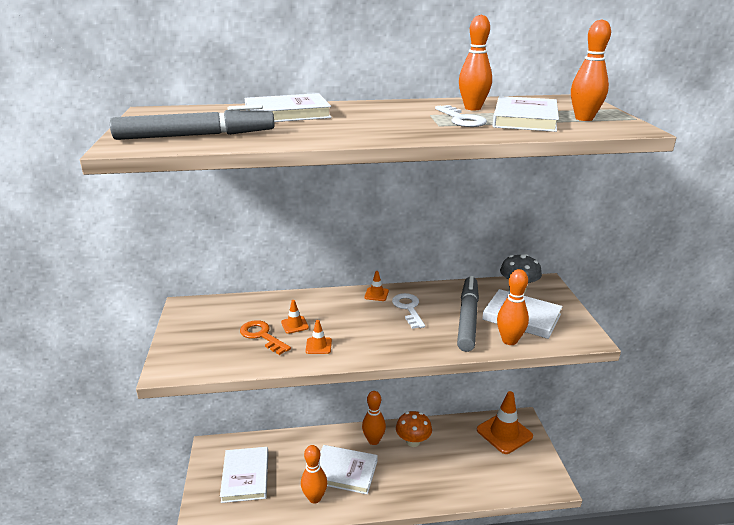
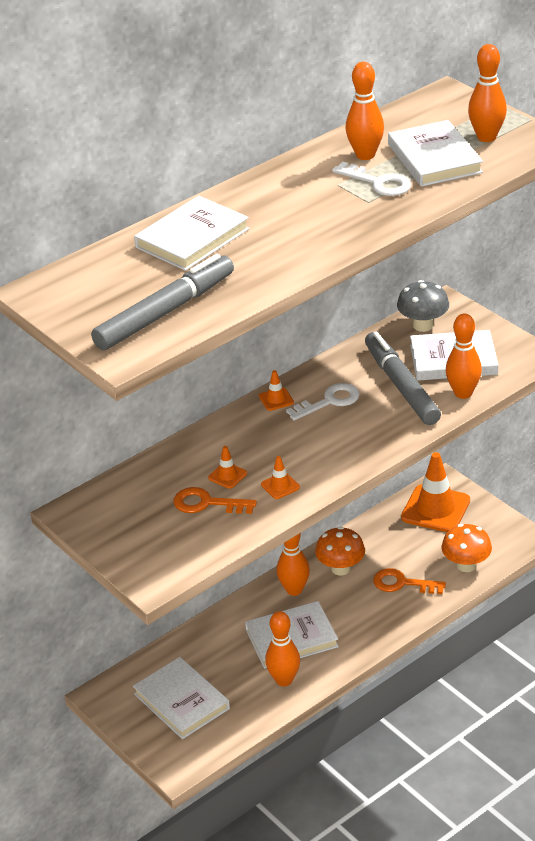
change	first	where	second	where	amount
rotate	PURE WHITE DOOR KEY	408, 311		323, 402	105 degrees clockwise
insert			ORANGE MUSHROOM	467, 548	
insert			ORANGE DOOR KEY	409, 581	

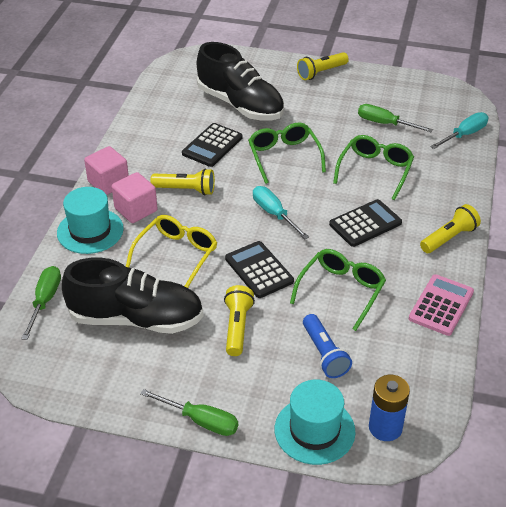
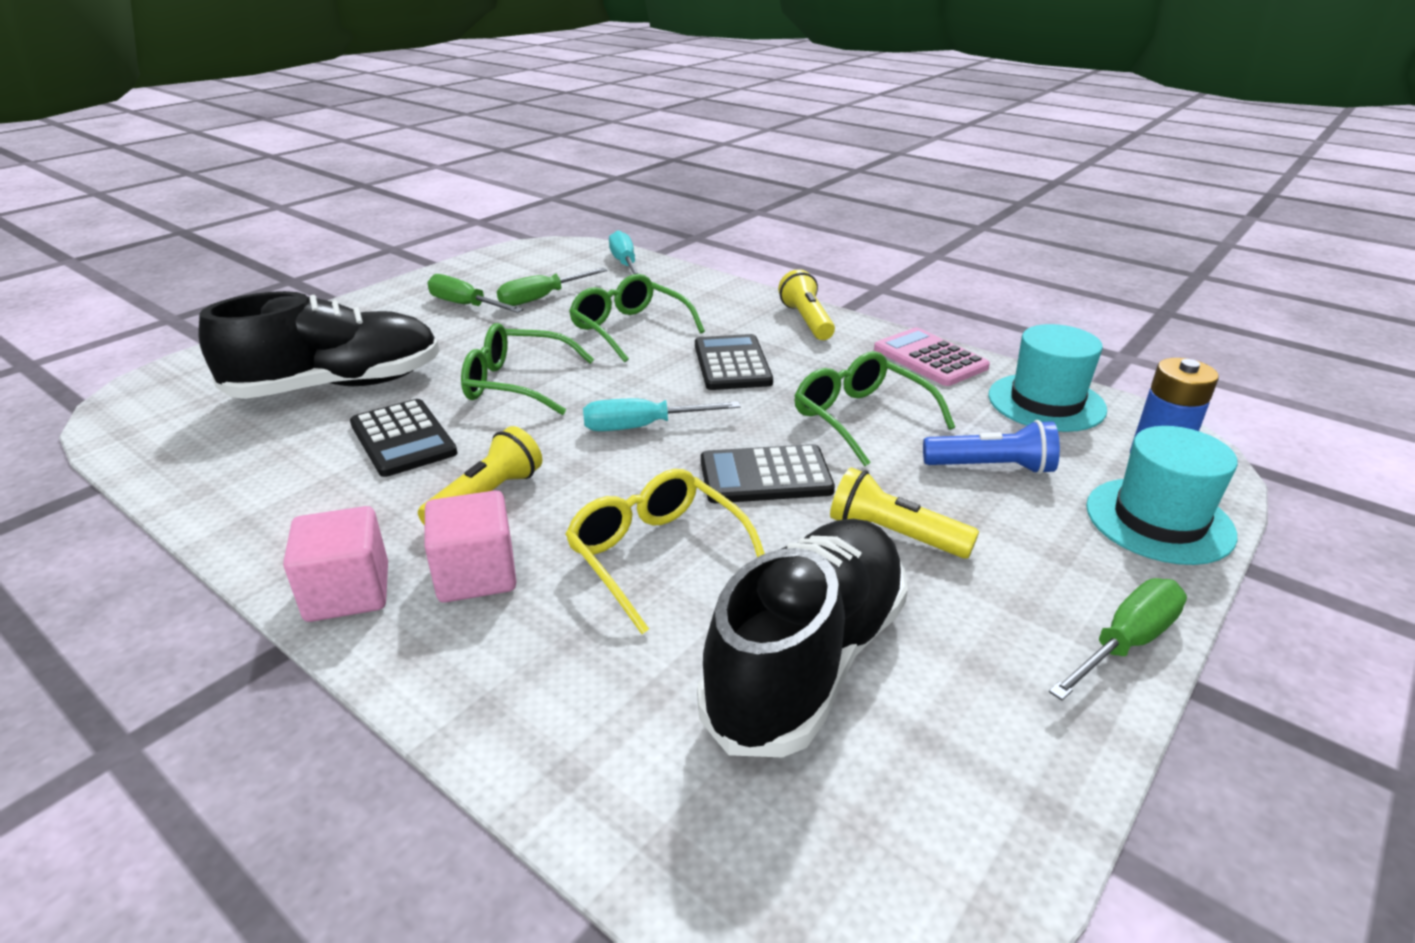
change	first	where	second	where	amount
delete	YELLOW TORCH	323, 66			
move	TEAL TALL HAT	90, 220		1047, 378	
move	EMERALD SCREWDRIVER	41, 303		475, 293	

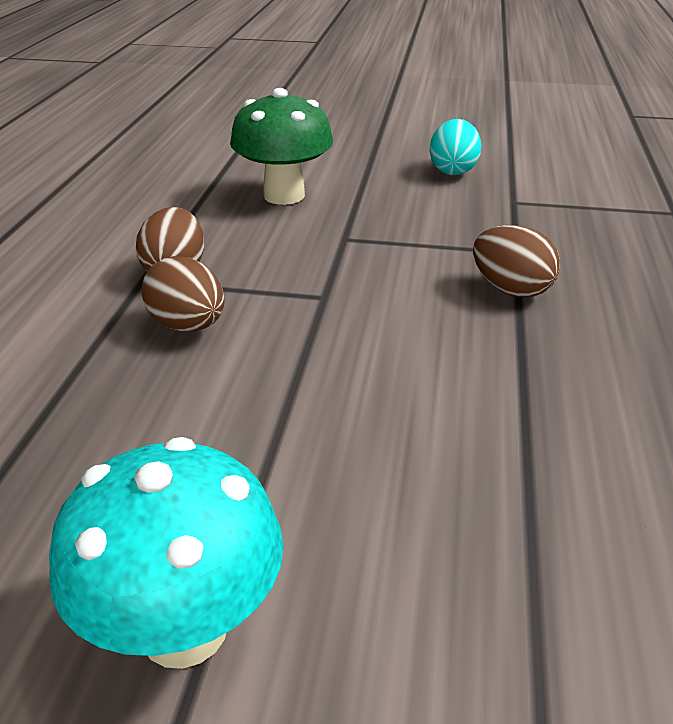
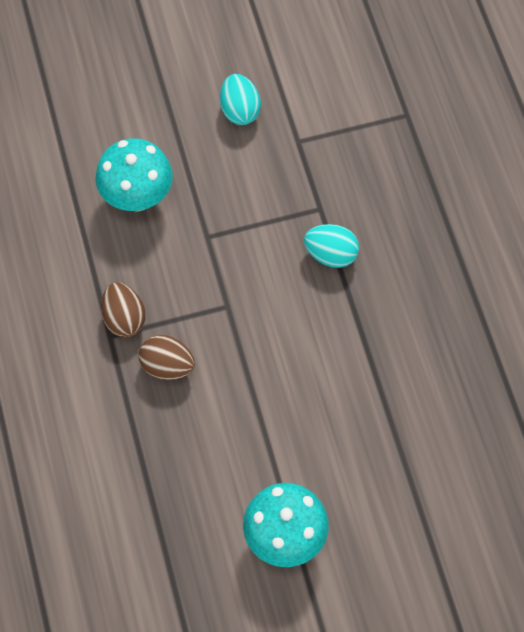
change	first	where	second	where	amount
recolor	EMERALD MUSHROOM	281, 146	TEAL MUSHROOM	134, 175	
recolor	RUSSET EGG	516, 261	TEAL EGG	331, 246	

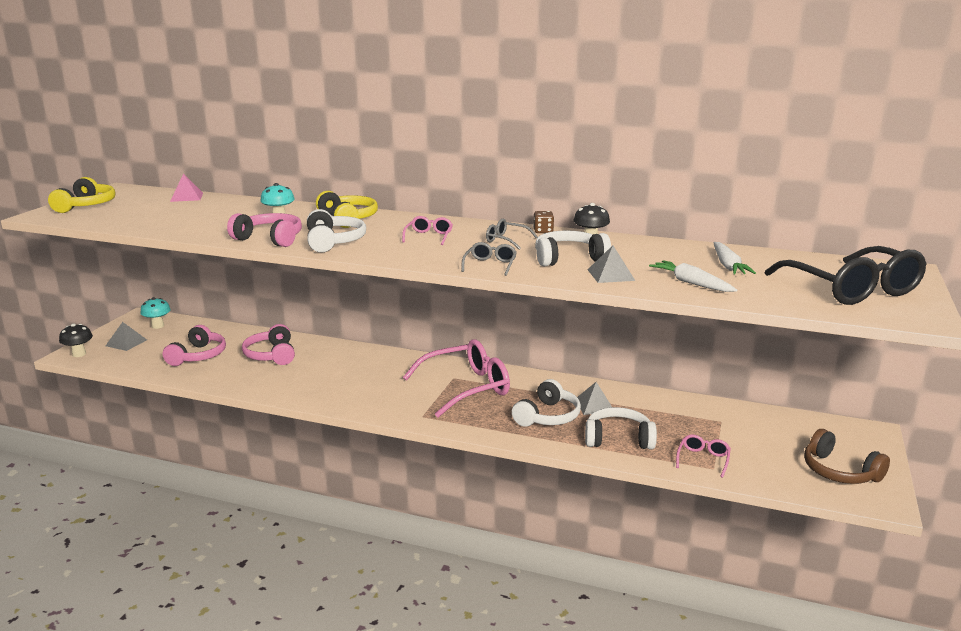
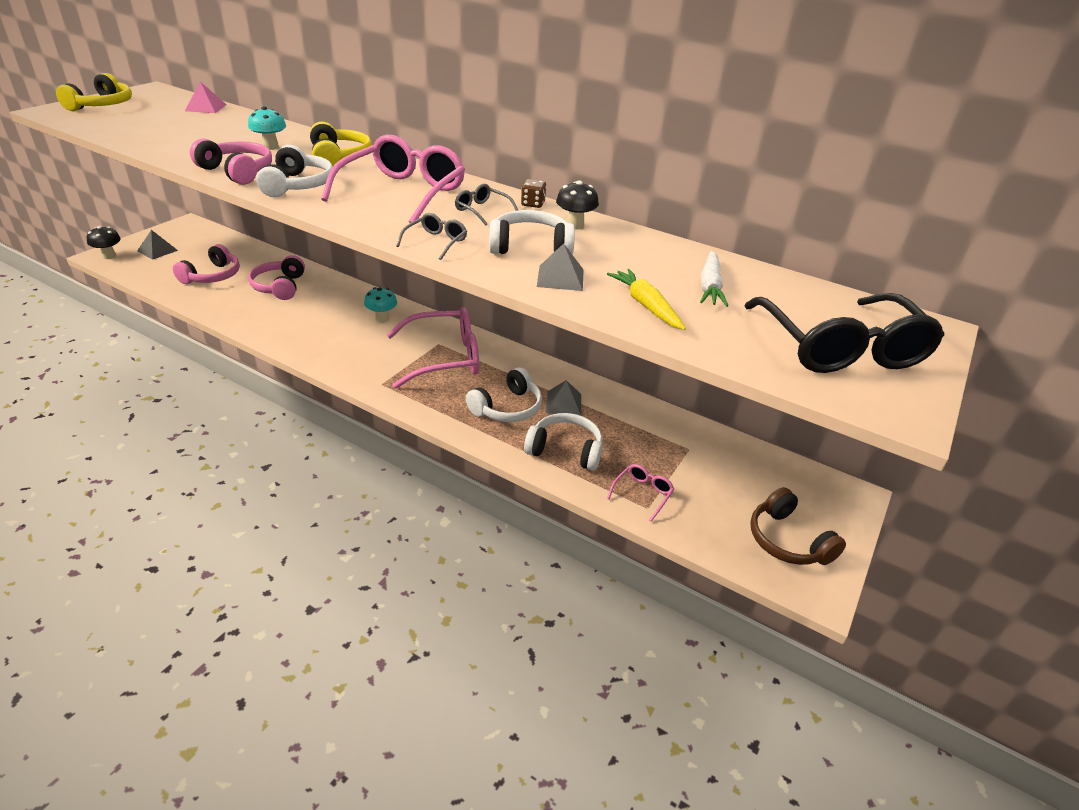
change	first	where	second	where	amount
resize	ROSY GLASSES	427, 230		393, 179	x2.25
recolor	PURE WHITE CARROT	693, 276	YELLOW CARROT	646, 299	
move	TEAL MUSHROOM	155, 313		380, 305	

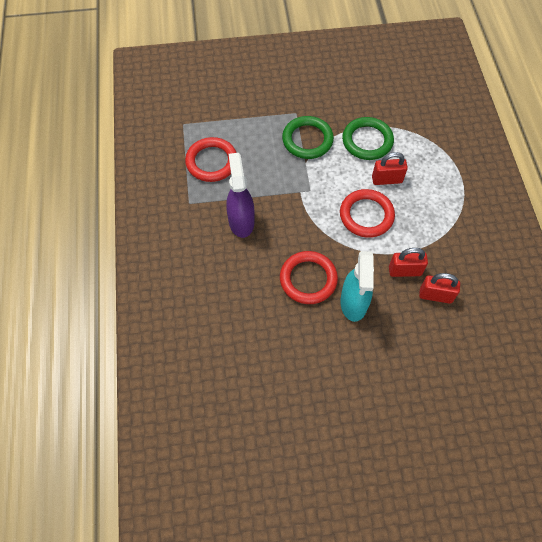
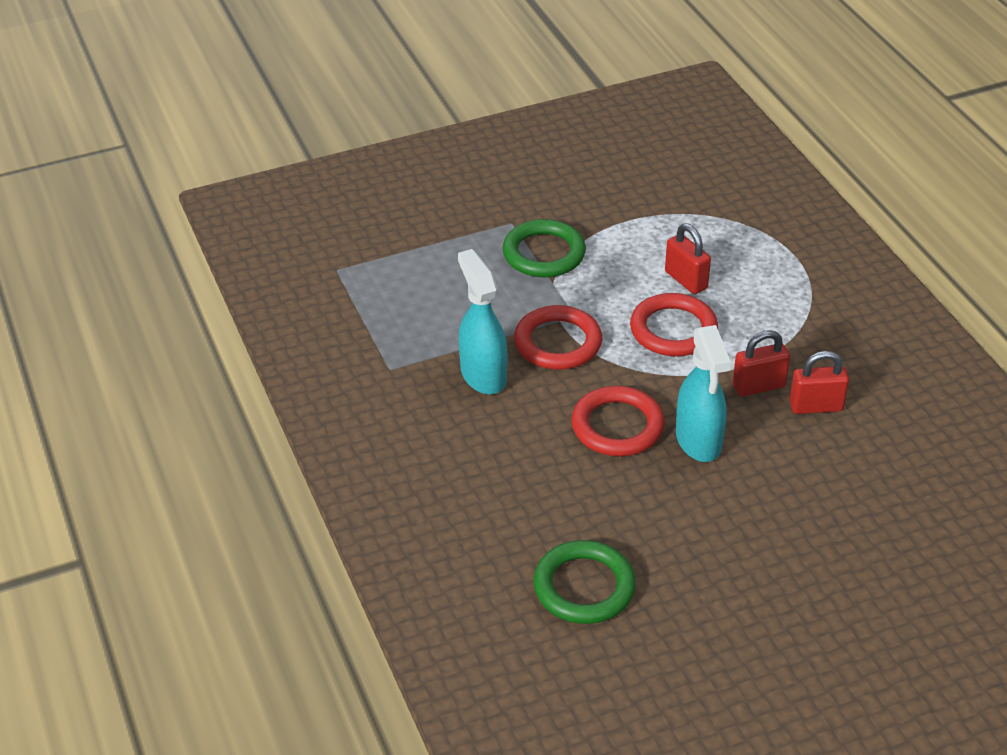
change	first	where	second	where	amount
move	EMERALD HOOP	368, 138		585, 582	
move	RED HOOP	211, 159		558, 337	
rotate	RED LOCK	390, 168		688, 258	75 degrees clockwise
recolor	ROYAL PURPLE SPRAY CLEANER	240, 195	TEAL SPRAY CLEANER	482, 322	

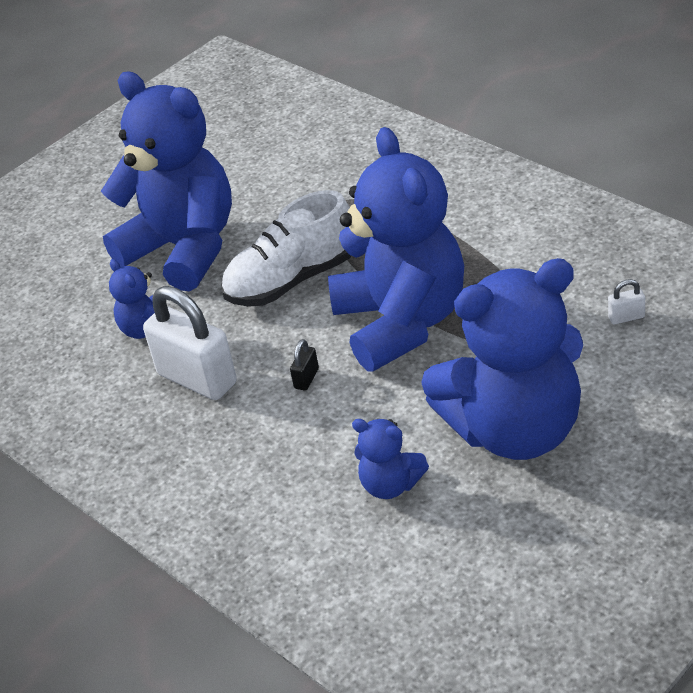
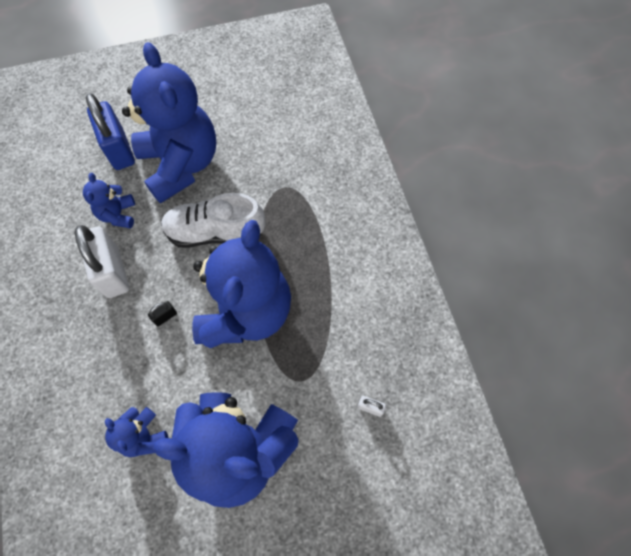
change	first	where	second	where	amount
insert			COBALT LOCK	110, 131	

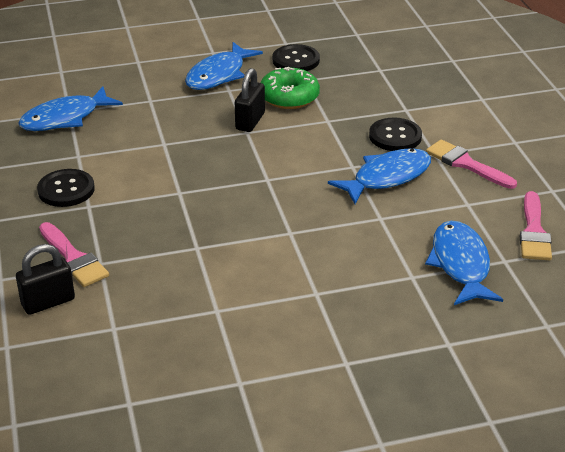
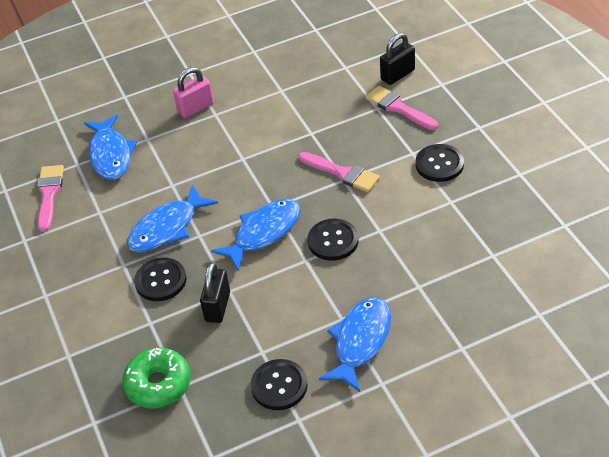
change	first	where	second	where	amount
move	EMERALD DONUT	290, 88		156, 378	
move	JET-BLACK LOCK	250, 100		215, 292	
move	COBALT FISH	70, 109		255, 235	
move	ROSY PAINTBRUSH	471, 164		339, 172	
insert			ROSY LOCK	193, 92	
insert			JET-BLACK SEWING BUTTON	333, 240	

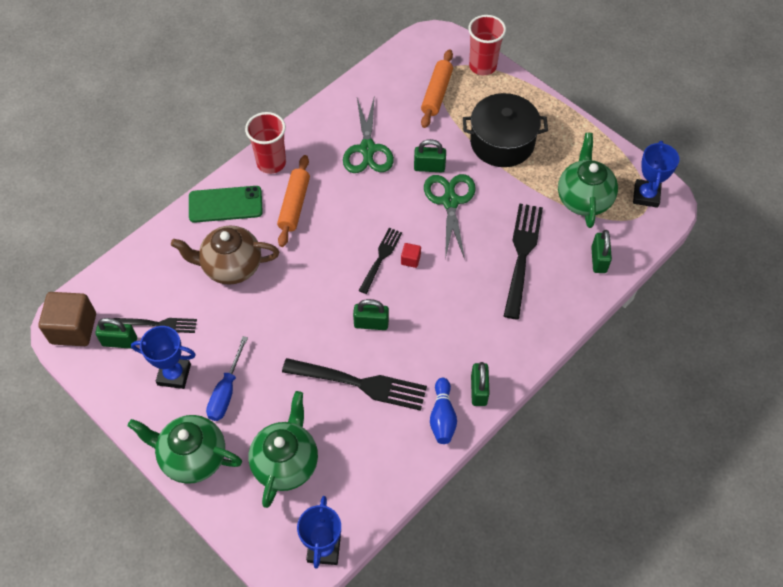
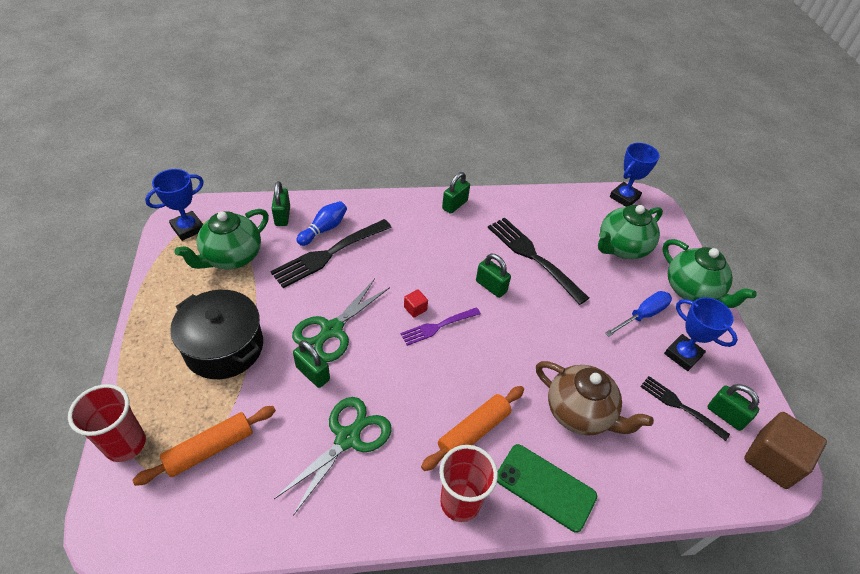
change	first	where	second	where	amount
recolor	JET-BLACK TABLE FORK	380, 261	ROYAL PURPLE TABLE FORK	440, 326	
rotate	EMERALD LOCK	601, 251		280, 203	45 degrees counterclockwise
move	COBALT TENPIN	443, 411		321, 223	

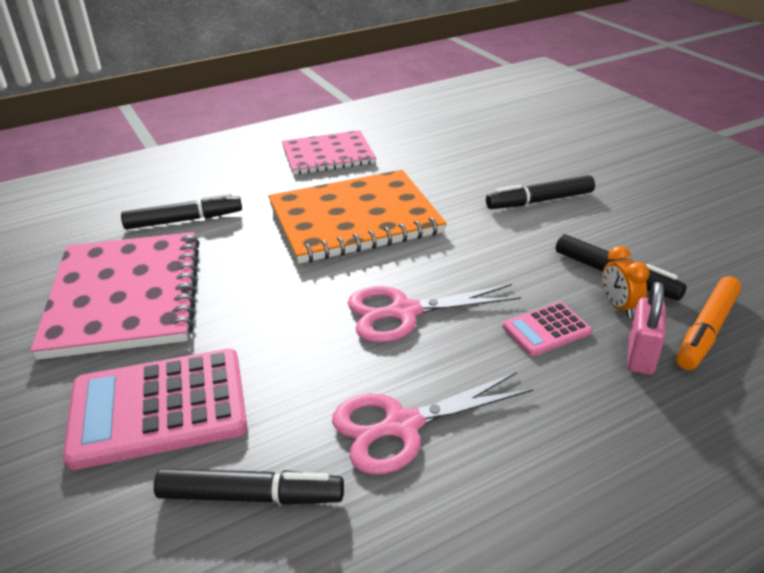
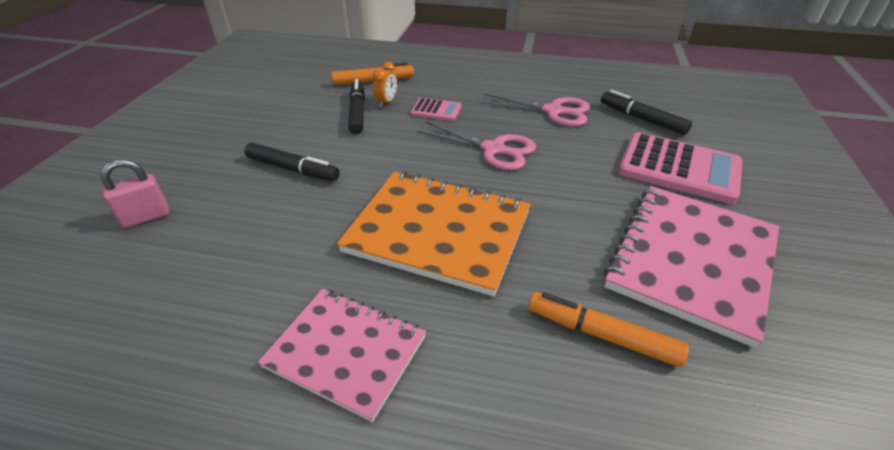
change	first	where	second	where	amount
recolor	JET-BLACK FELT PEN	181, 211	ORANGE FELT PEN	608, 329	
move	ROSY LOCK	646, 328		135, 193	

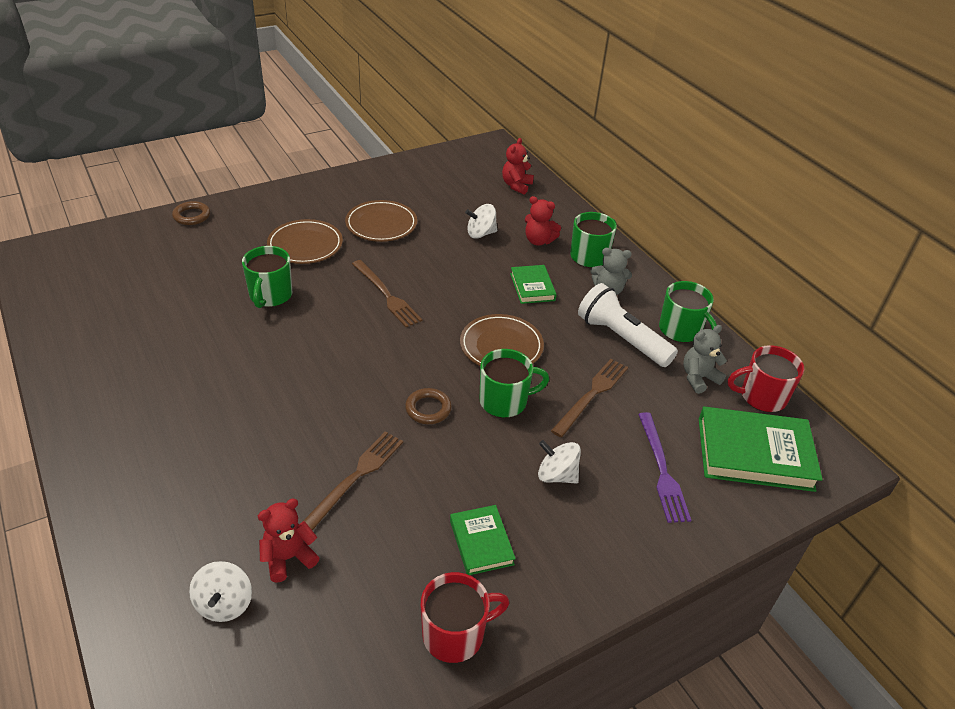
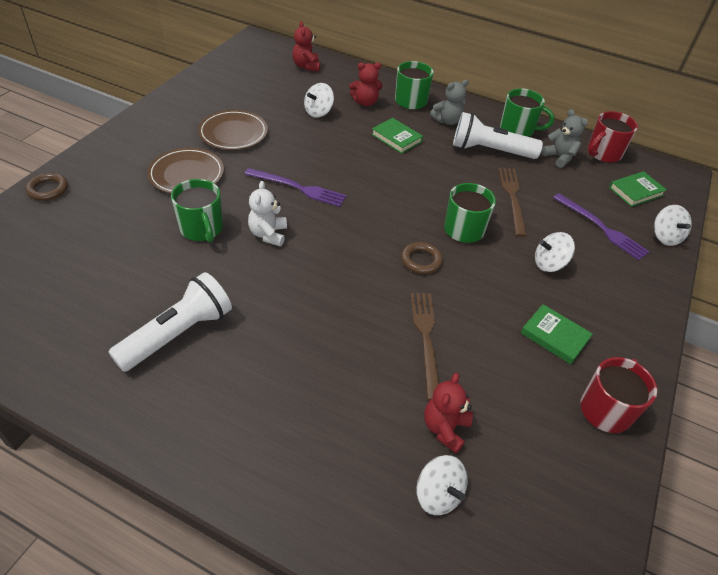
change	first	where	second	where	amount
recolor	RUSSET TABLE FORK	387, 293	ROYAL PURPLE TABLE FORK	295, 187	
delete	RUSSET DINNER PLATE	502, 340			
rotate	GRAY TEDDY BEAR	705, 359		564, 138	120 degrees clockwise
resize	EMERALD HARDBACK	761, 449		638, 189	x0.55
insert			PURE WHITE TEDDY BEAR	267, 213	
insert			PURE WHITE TOY TOP	673, 225	
insert			PURE WHITE TORCH	170, 322	

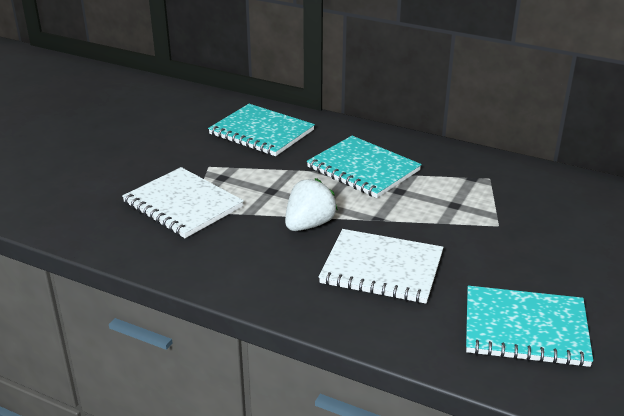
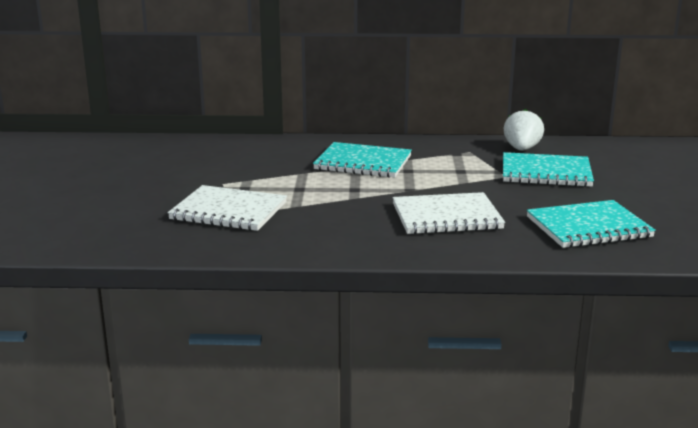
change	first	where	second	where	amount
move	TEAL EXERCISE BOOK	261, 130		548, 169	
move	PURE WHITE STRAWBERRY	311, 204		524, 130	

